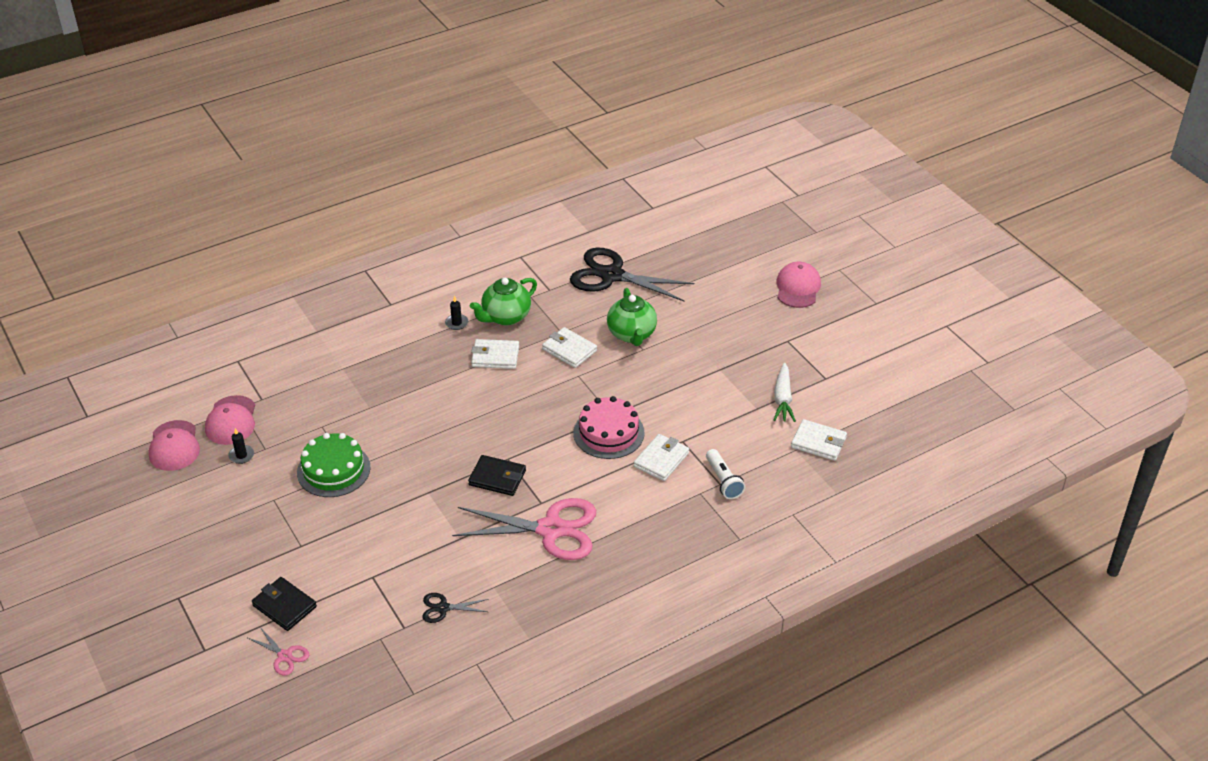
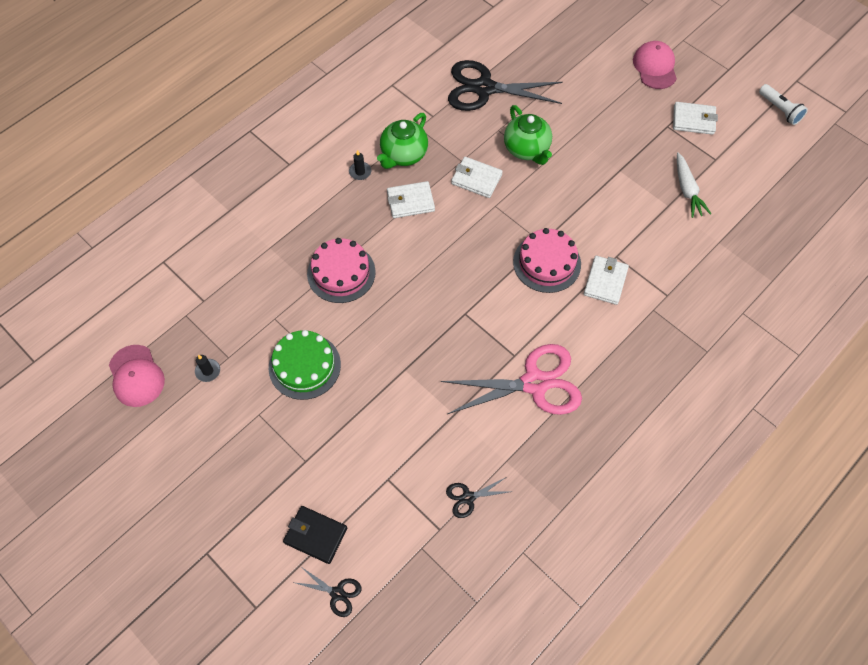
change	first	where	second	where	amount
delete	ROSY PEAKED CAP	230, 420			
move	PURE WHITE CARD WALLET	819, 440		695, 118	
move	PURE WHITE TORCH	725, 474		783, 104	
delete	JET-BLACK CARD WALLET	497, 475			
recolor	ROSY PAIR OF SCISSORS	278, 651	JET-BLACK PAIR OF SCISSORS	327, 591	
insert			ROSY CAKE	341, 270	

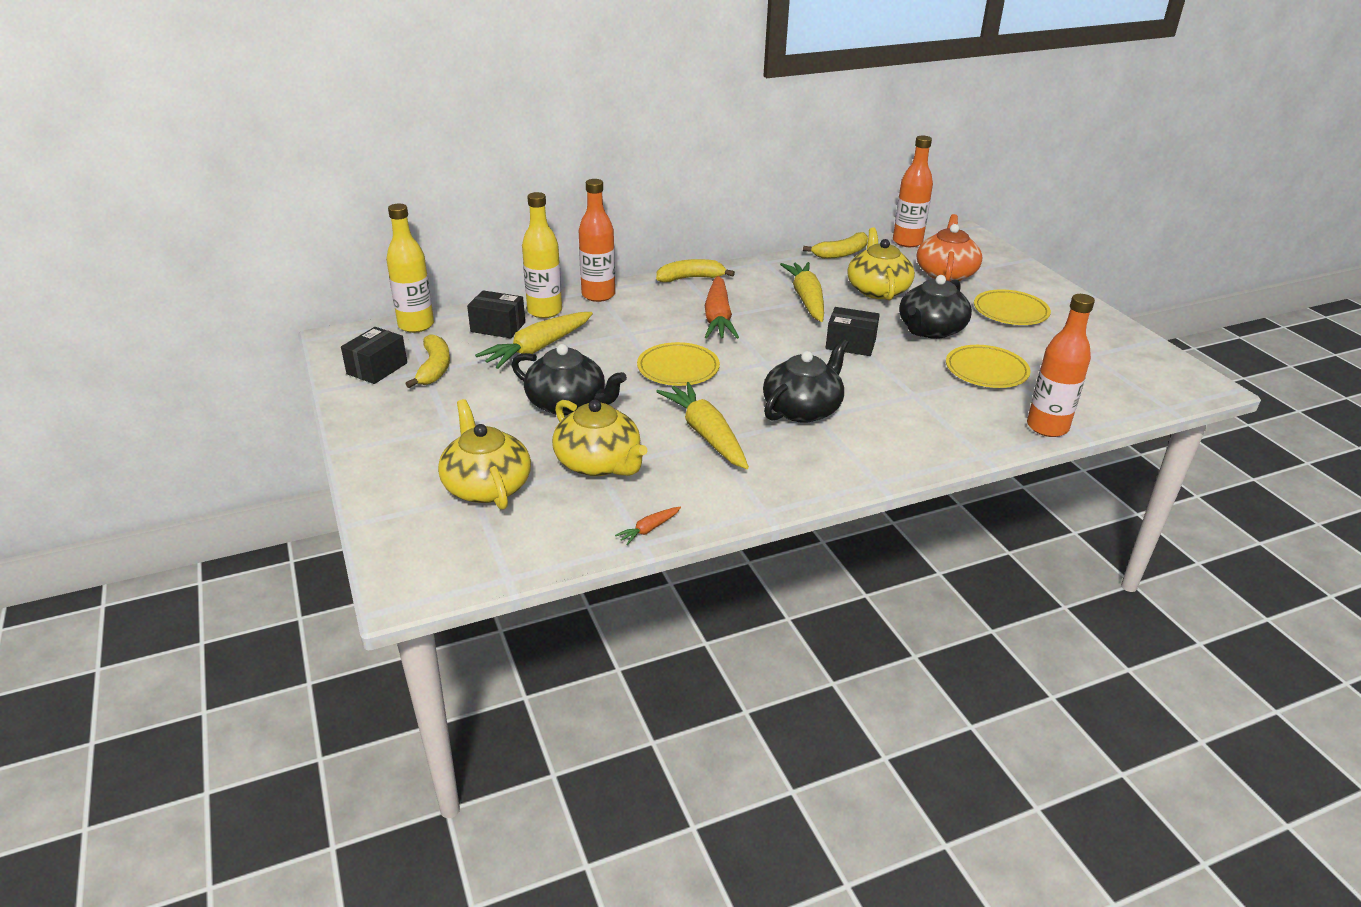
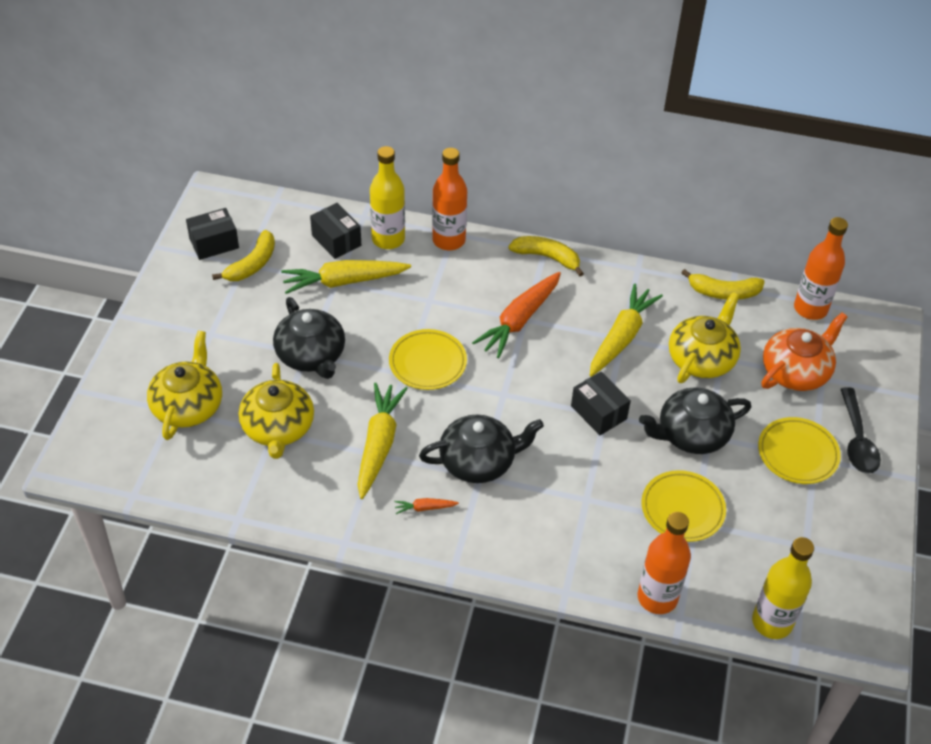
change	first	where	second	where	amount
move	YELLOW FLASK	410, 268		783, 588	
move	ORANGE CARROT	648, 526		426, 506	
insert			JET-BLACK SPOON	861, 430	

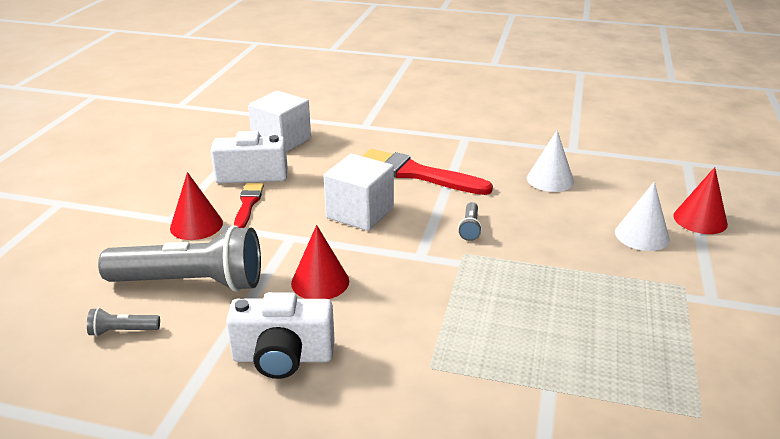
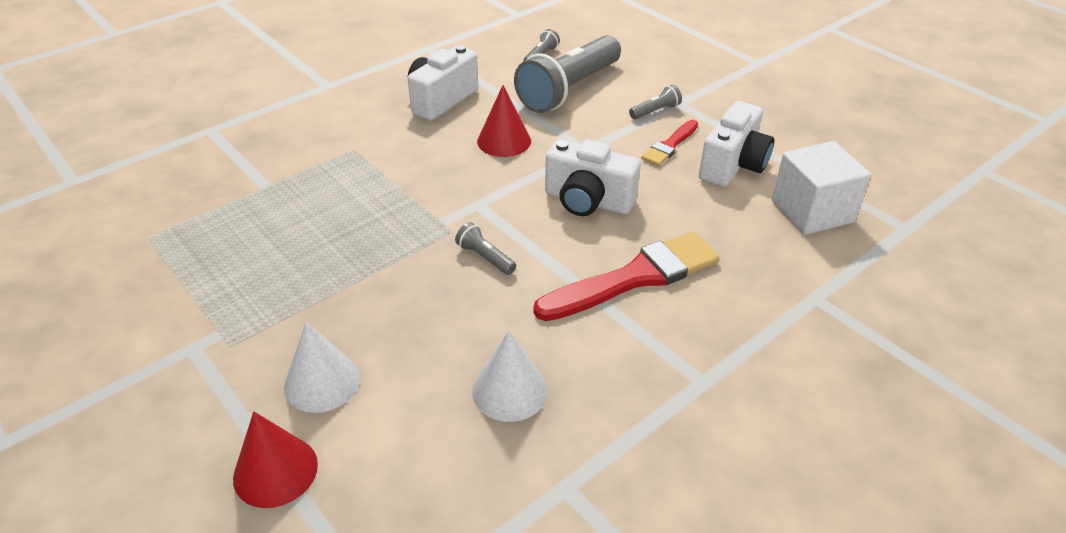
change	first	where	second	where	amount
replace	PURE WHITE SOLID CUBE	359, 192	PURE WHITE COMPACT CAMERA	593, 177	
replace	RED CONE SHAPE	196, 206	GRAY TORCH	655, 102	
rotate	RED PAINTBRUSH	249, 205		669, 143	90 degrees clockwise

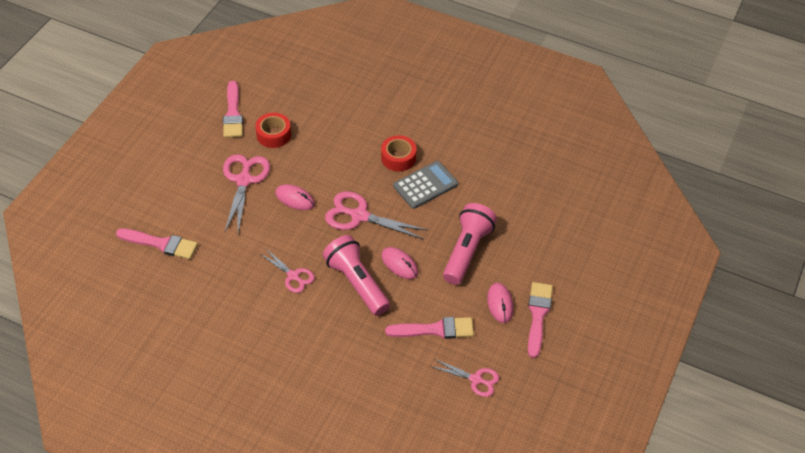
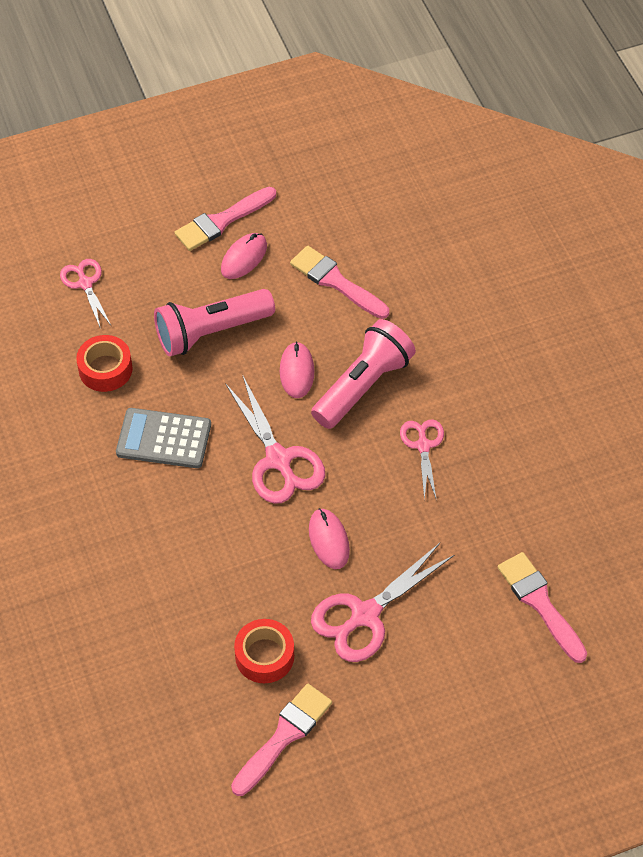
change	first	where	second	where	amount
move	RED TAPE	399, 153		104, 363	
rotate	ROSY TORCH	356, 275		363, 374	150 degrees counterclockwise
move	ROSY PAIR OF SCISSORS	465, 378		85, 293	

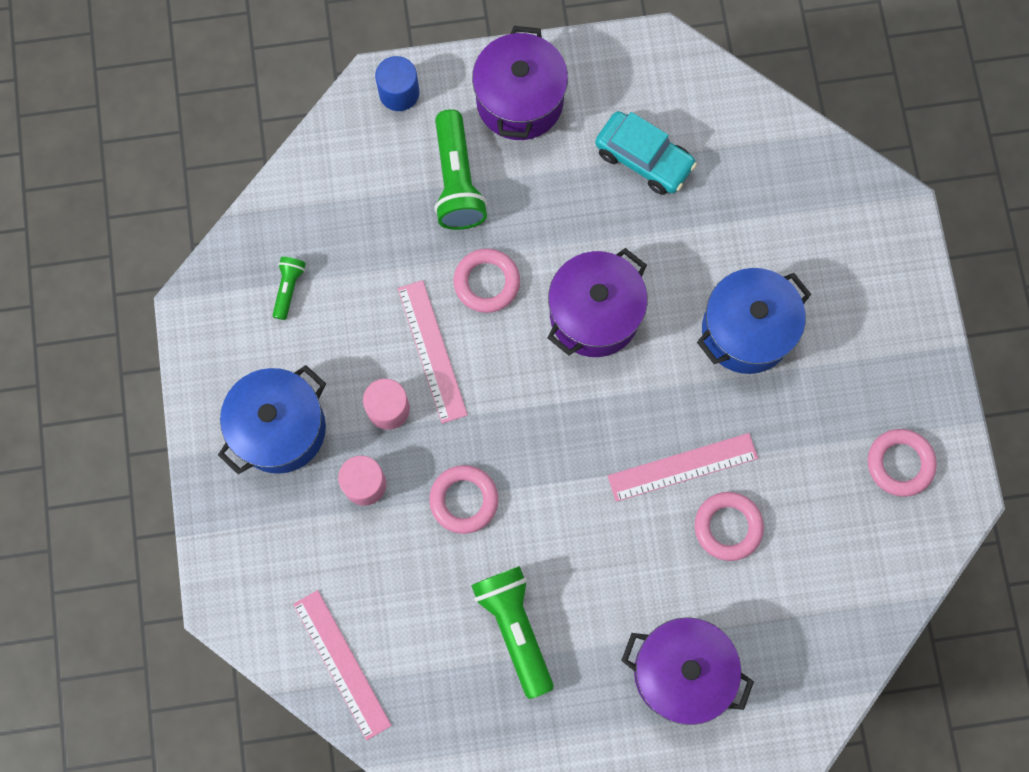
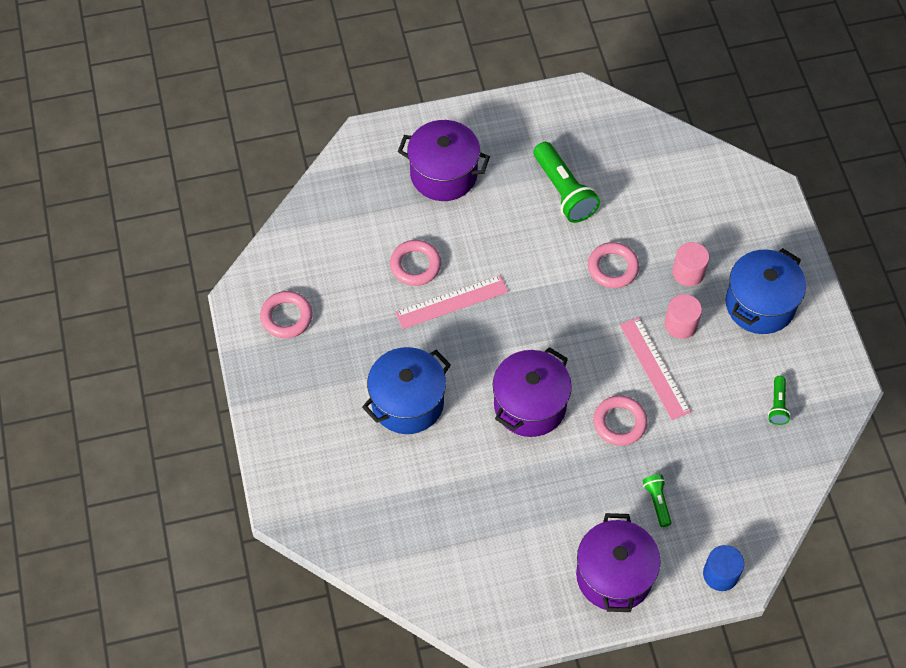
change	first	where	second	where	amount
resize	EMERALD TORCH	460, 169		657, 500	x0.51
delete	TEAL CAR	646, 153			
delete	ROSY STRAIGHTEDGE	342, 665			

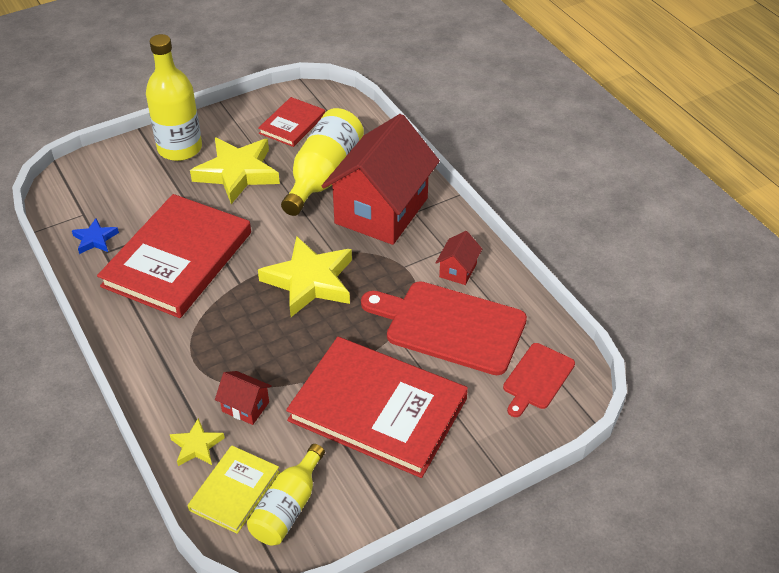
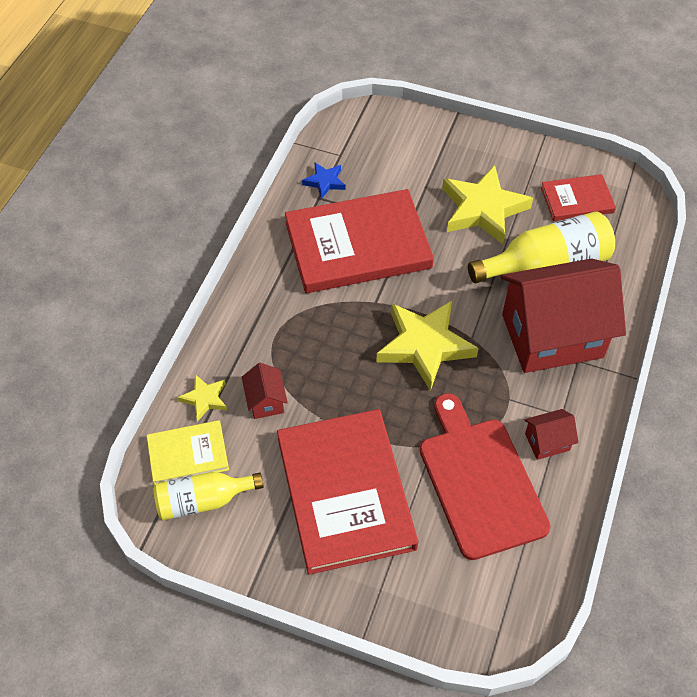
change	first	where	second	where	amount
delete	YELLOW FLASK	174, 97			
delete	RED CHOPPING BOARD	539, 380			

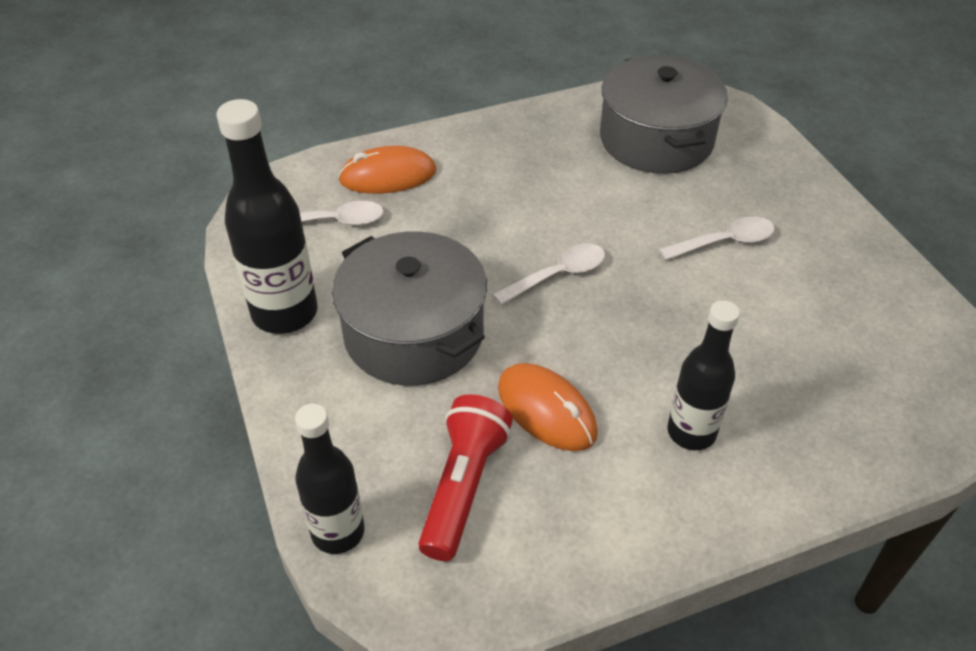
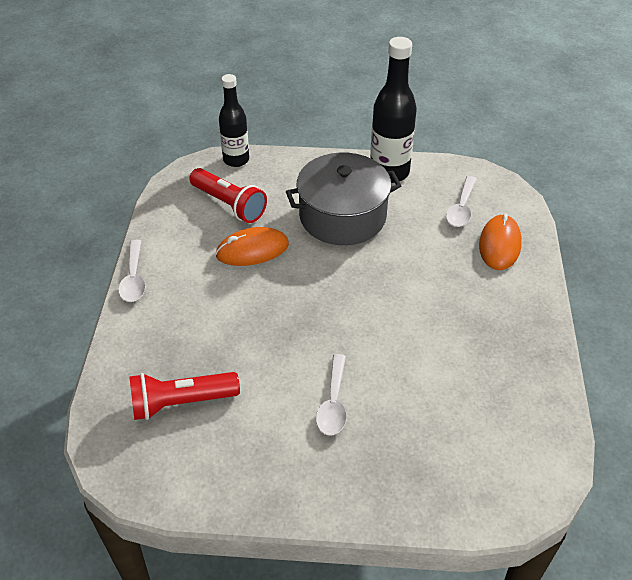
change	first	where	second	where	amount
delete	GRAY STOCKPOT	664, 114			
move	PURE WHITE SPOON	549, 274		132, 271	
delete	JET-BLACK FLASK	703, 375			
insert			RED TORCH	184, 396	

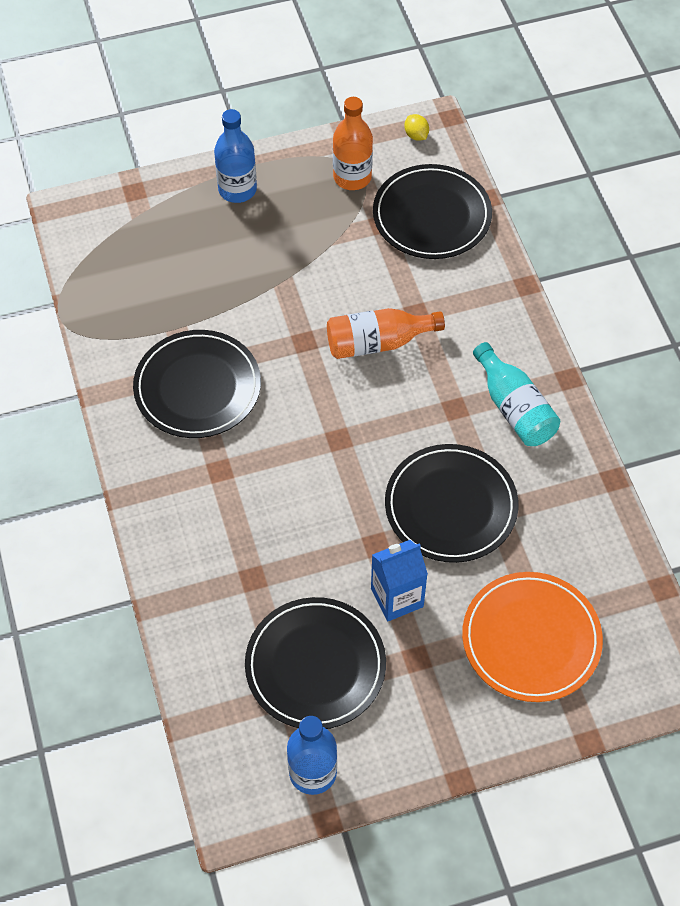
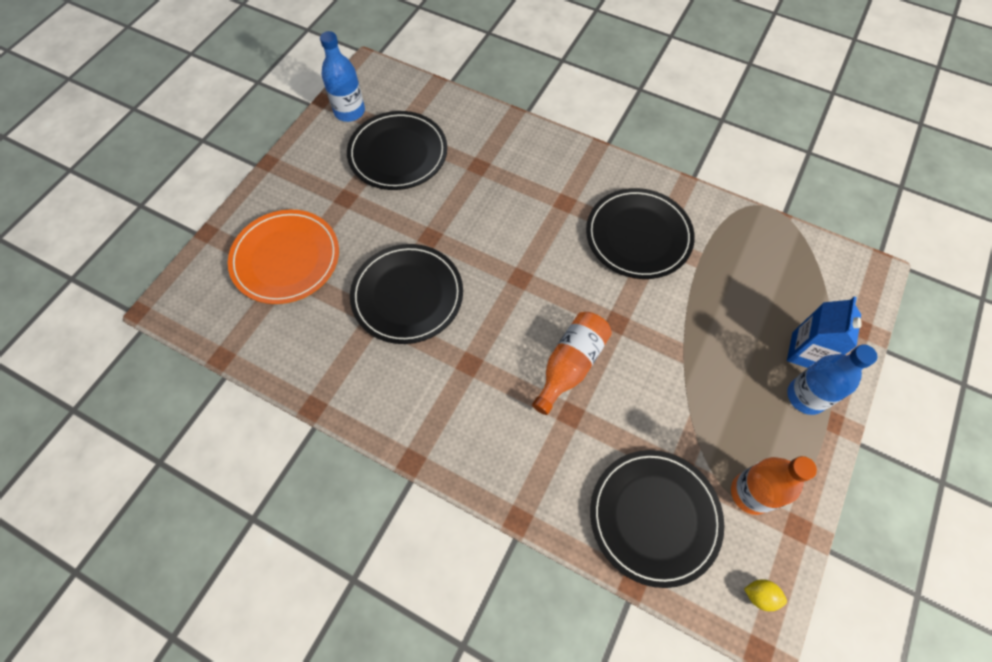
change	first	where	second	where	amount
delete	TEAL FLASK	516, 394			
move	COBALT MILK CARTON	399, 581		824, 332	

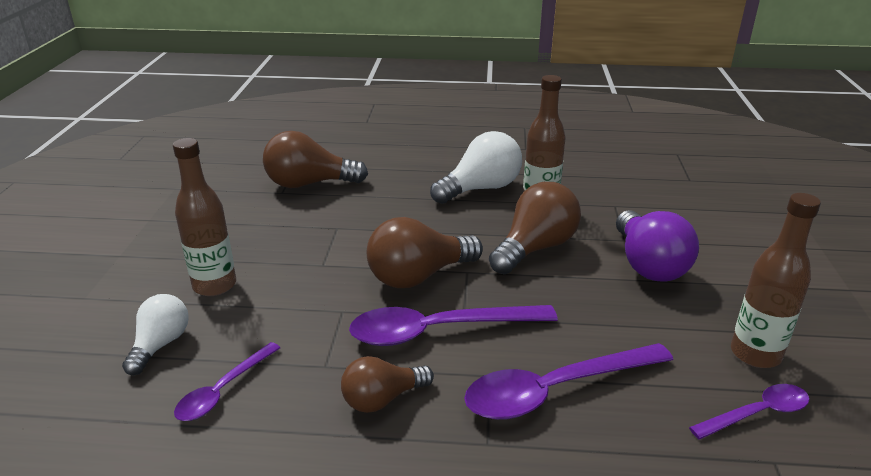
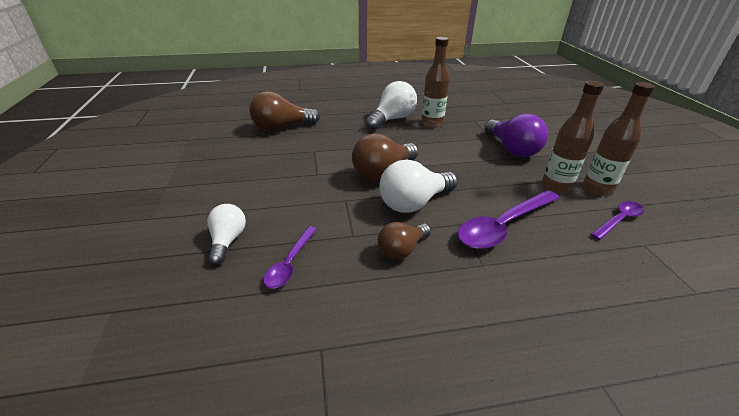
change	first	where	second	where	amount
move	RUSSET FLASK	204, 217		573, 137	
delete	RUSSET LIGHTBULB	535, 228			
replace	ROYAL PURPLE SPOON	453, 325	PURE WHITE LIGHTBULB	418, 186	

